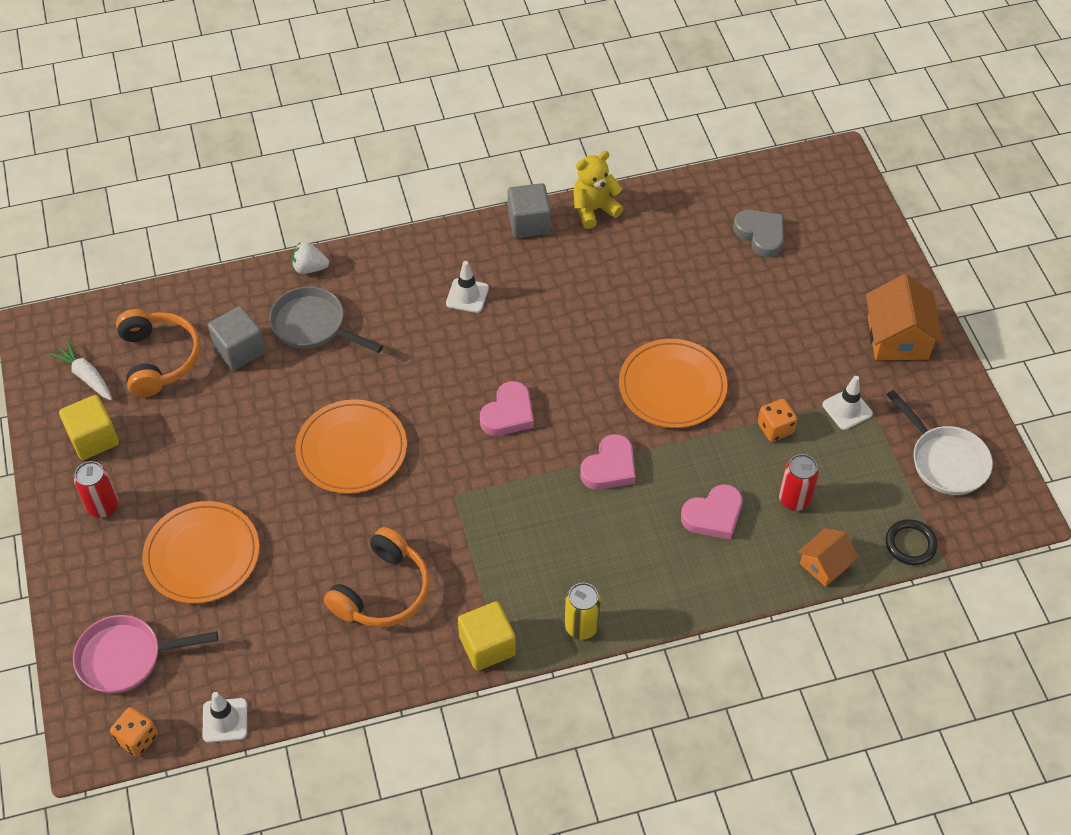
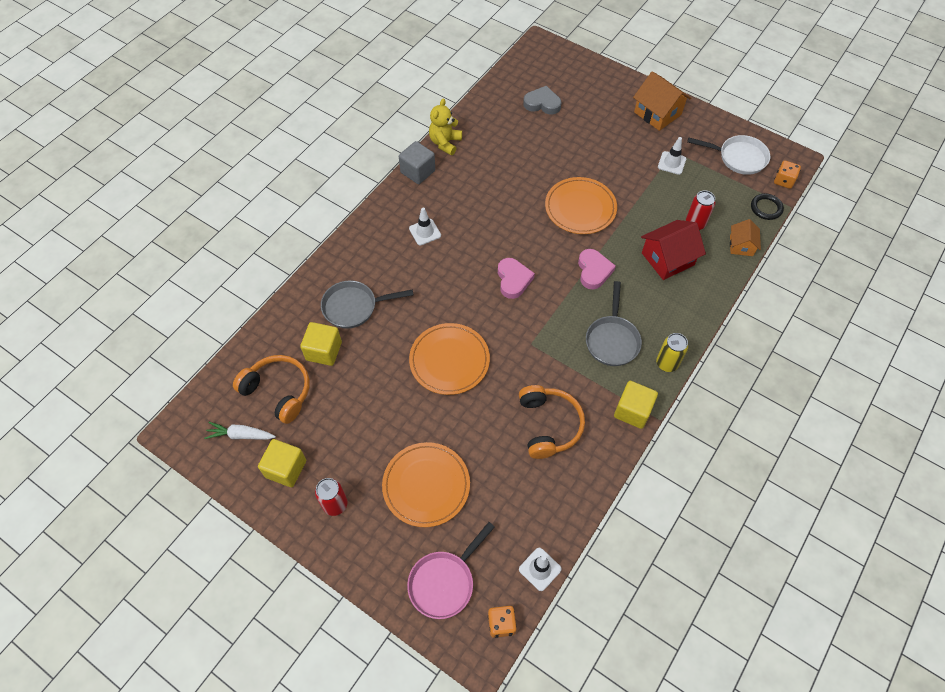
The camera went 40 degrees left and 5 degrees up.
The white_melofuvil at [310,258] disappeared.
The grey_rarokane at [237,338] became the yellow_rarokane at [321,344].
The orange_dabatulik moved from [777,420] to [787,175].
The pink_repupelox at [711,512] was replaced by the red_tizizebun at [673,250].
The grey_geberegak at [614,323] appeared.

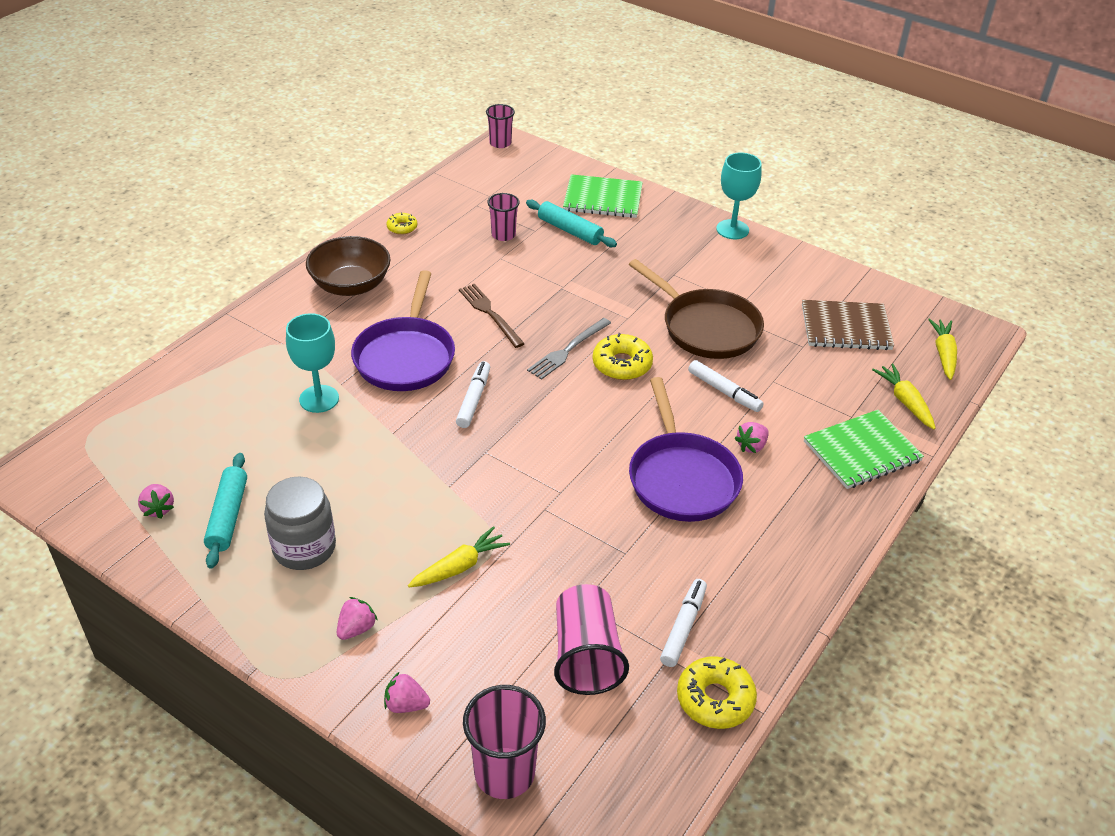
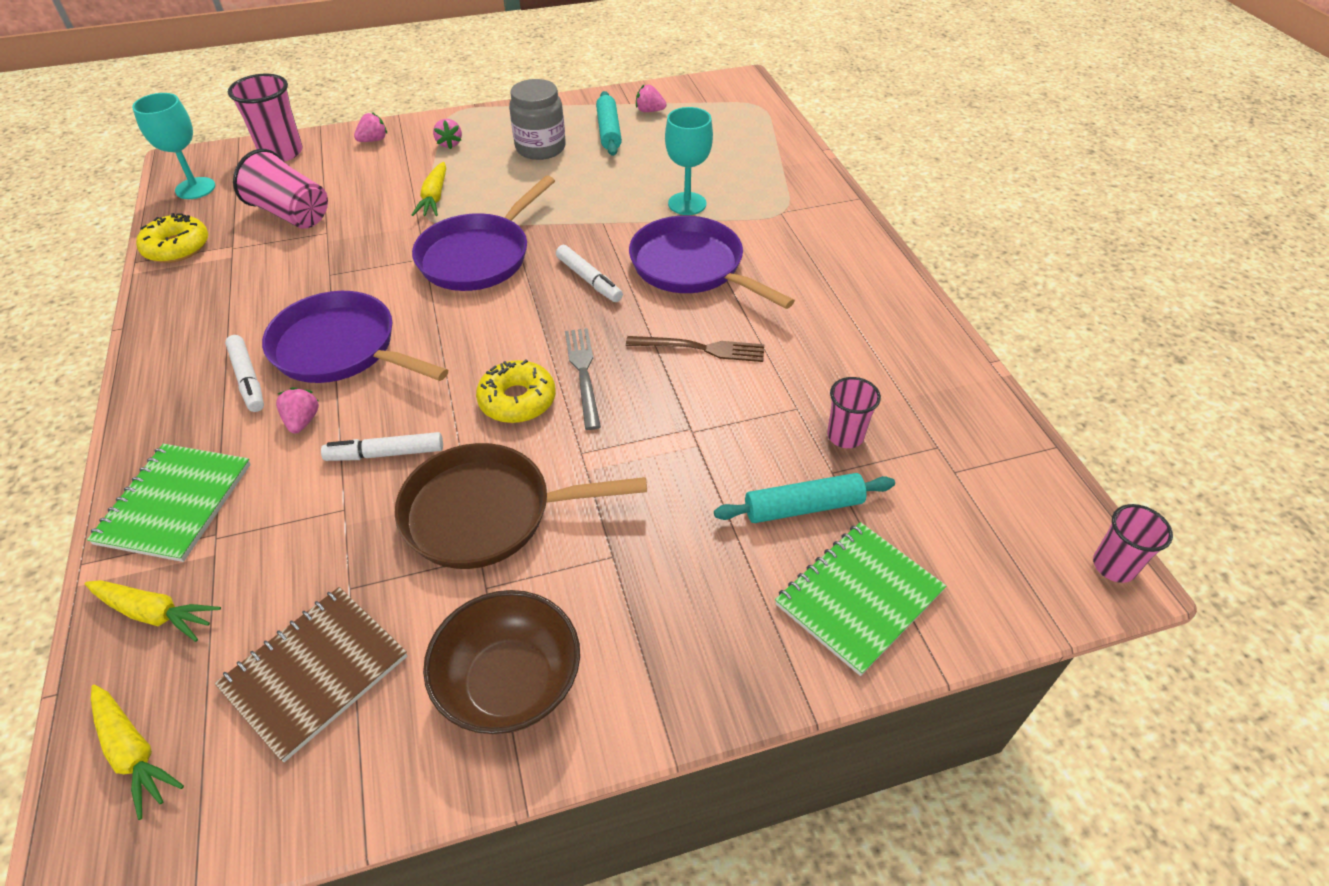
The camera went 130 degrees right and 5 degrees up.
The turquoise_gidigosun moved from [739,196] to [173,146].
The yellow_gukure at [401,224] disappeared.
The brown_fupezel moved from [348,266] to [501,662].
The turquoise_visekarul at [225,511] turned 45 degrees clockwise.
The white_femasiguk moved from [683,623] to [244,373].
The purple_geberegak at [483,233] appeared.

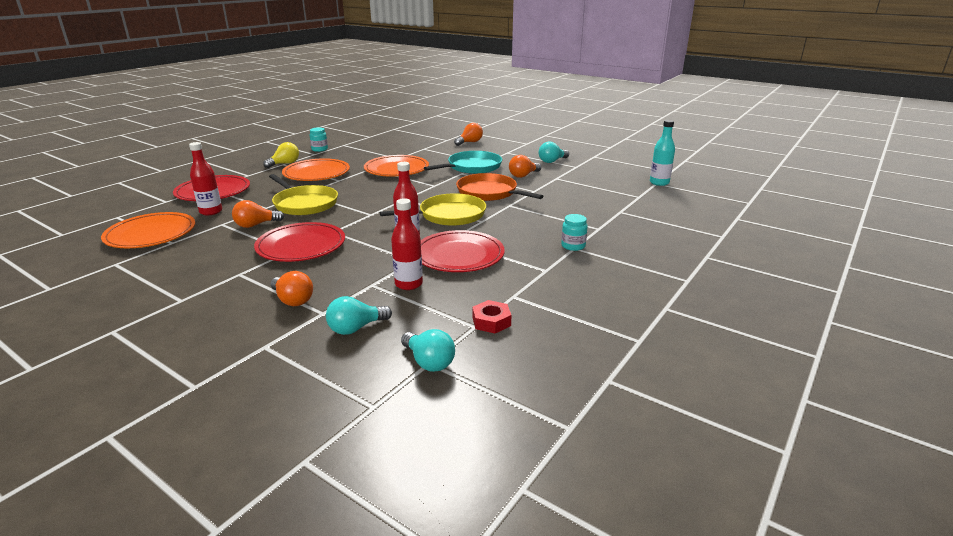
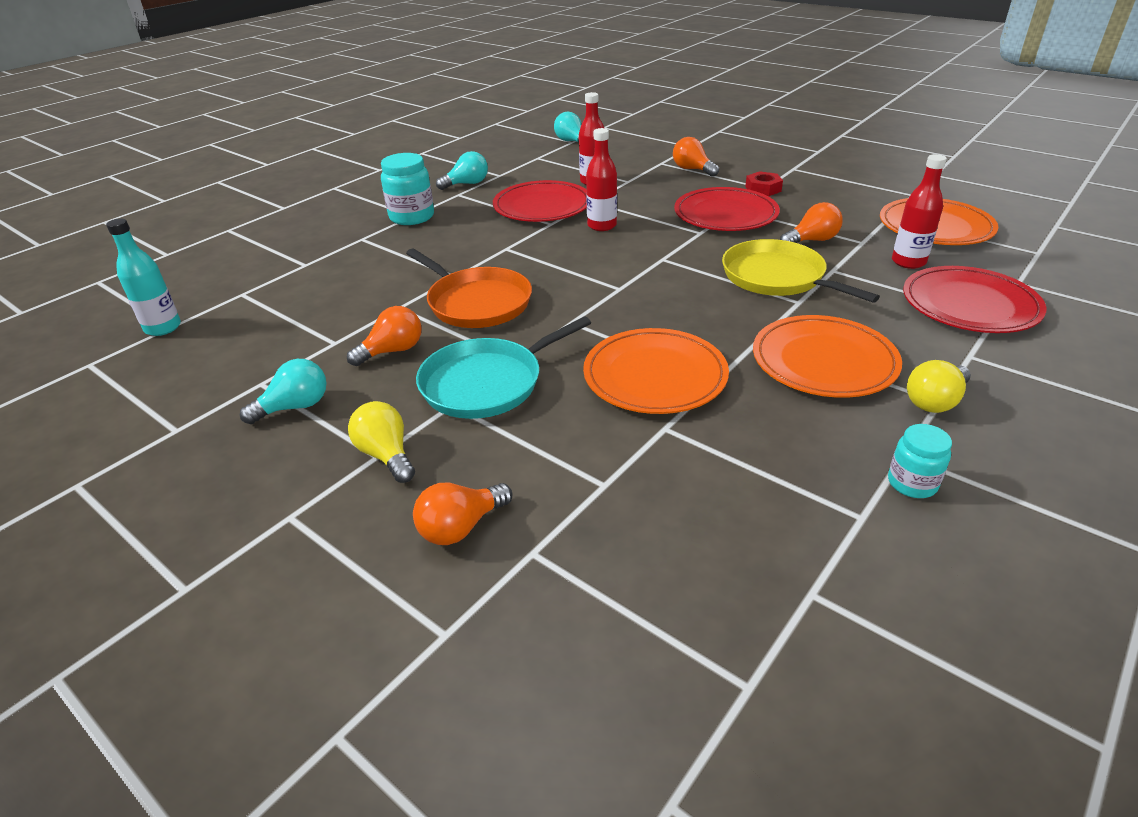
The camera went 175 degrees left and 10 degrees up.
The yellow_geberegak at [433,209] disappeared.
The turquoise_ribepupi at [574,232] changed to 1.66 times the size.
The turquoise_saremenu moved from [359,315] to [462,170].
The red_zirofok moved from [491,316] to [764,183].
The yellow_saremenu at [381,442] appeared.

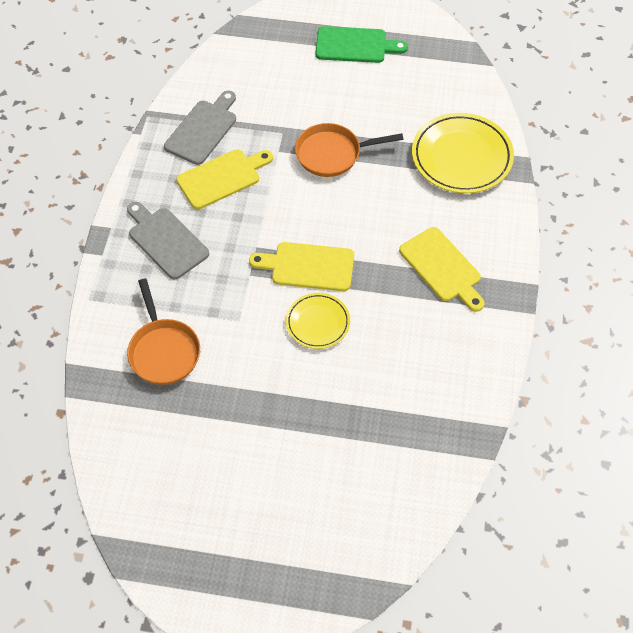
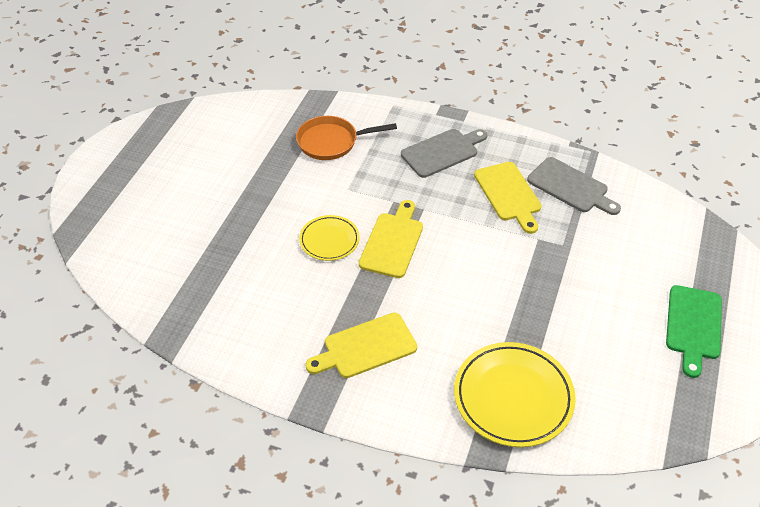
The camera went 100 degrees right and 10 degrees down.
The orange_geberegak at [349,150] disappeared.

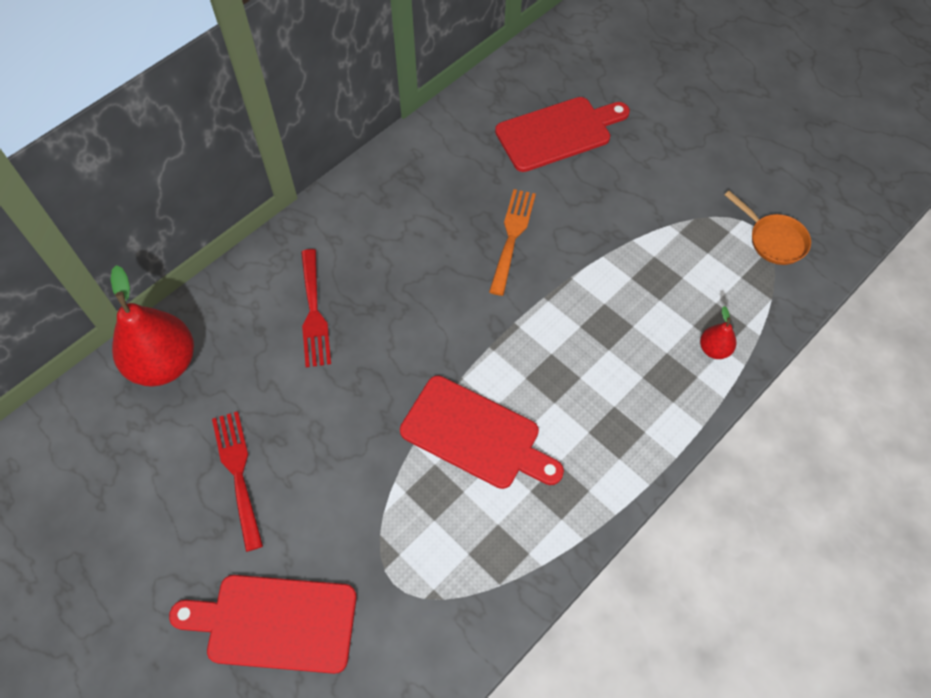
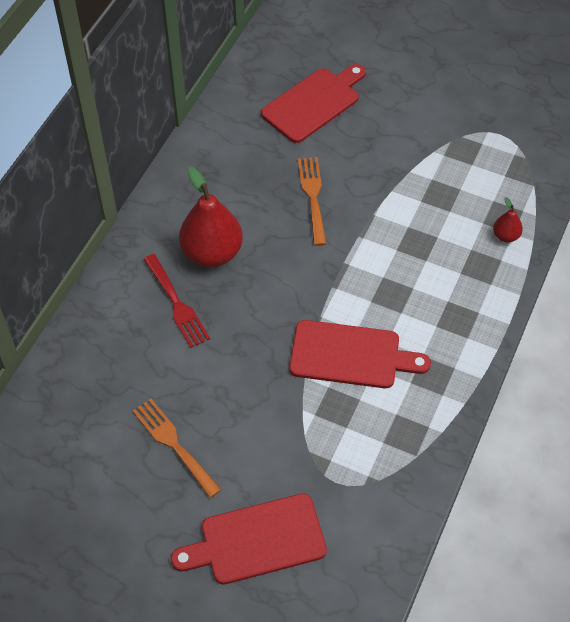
The camera went 20 degrees left and 5 degrees down.
The orange_geberegak at [768,228] disappeared.
The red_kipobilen moved from [152,326] to [211,217].
The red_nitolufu at [237,481] became the orange_nitolufu at [176,448].

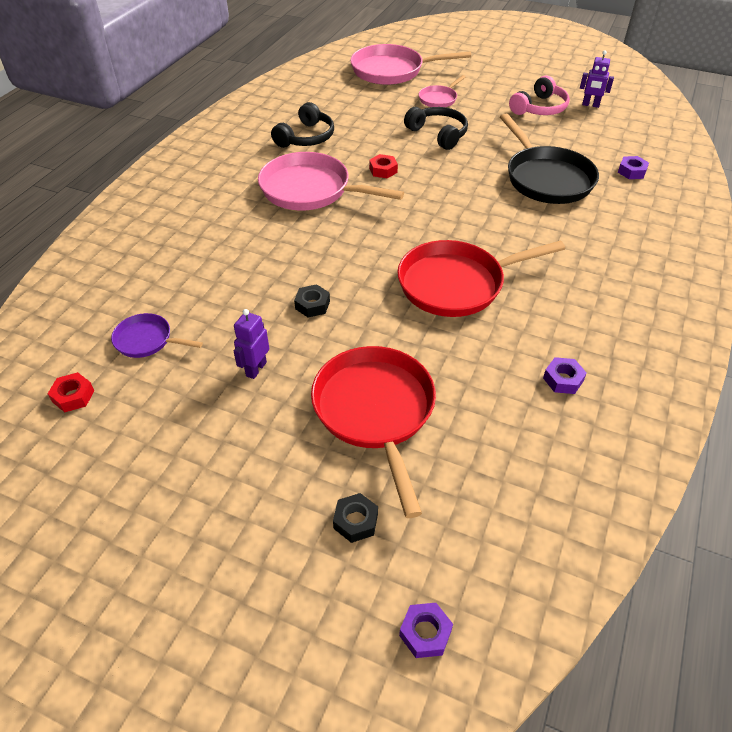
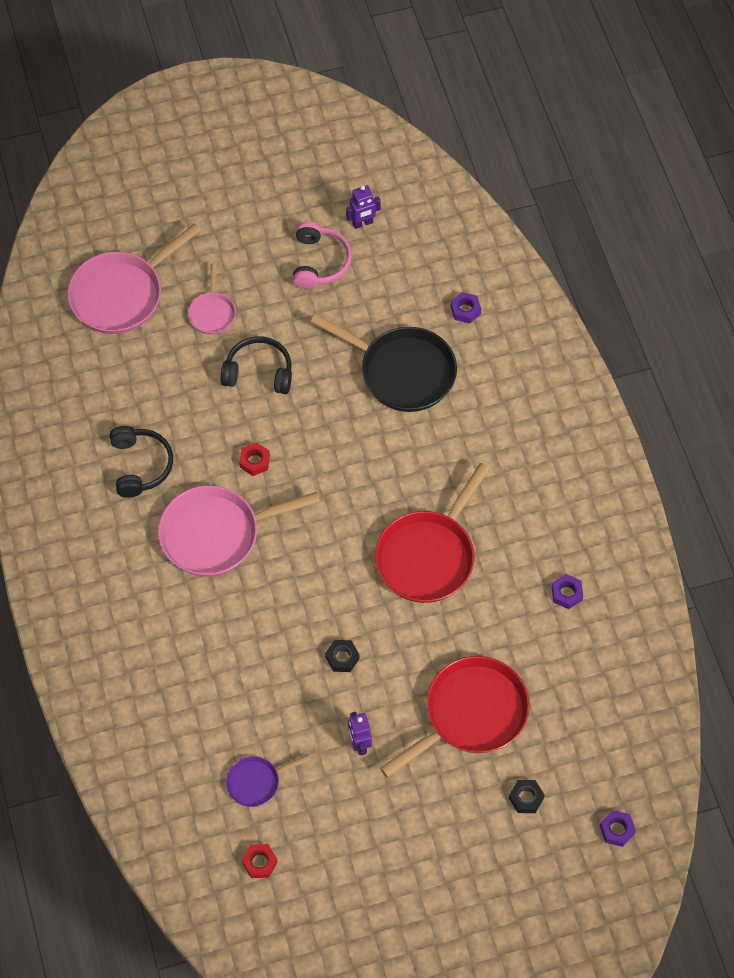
The camera went 40 degrees left and 15 degrees up.
The red_geberegak at [373,432] turned 105 degrees clockwise.

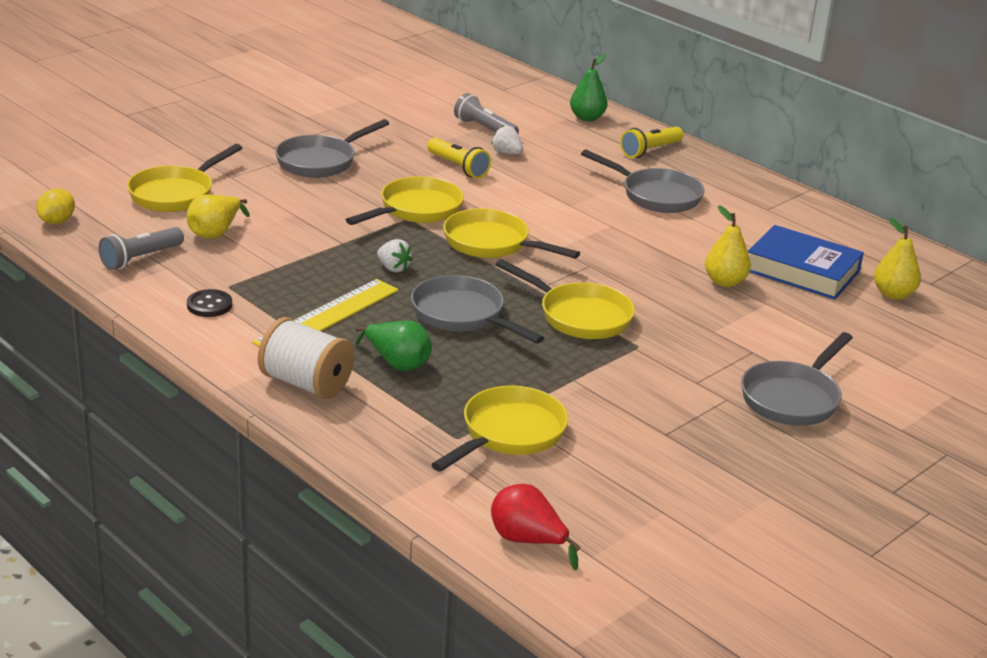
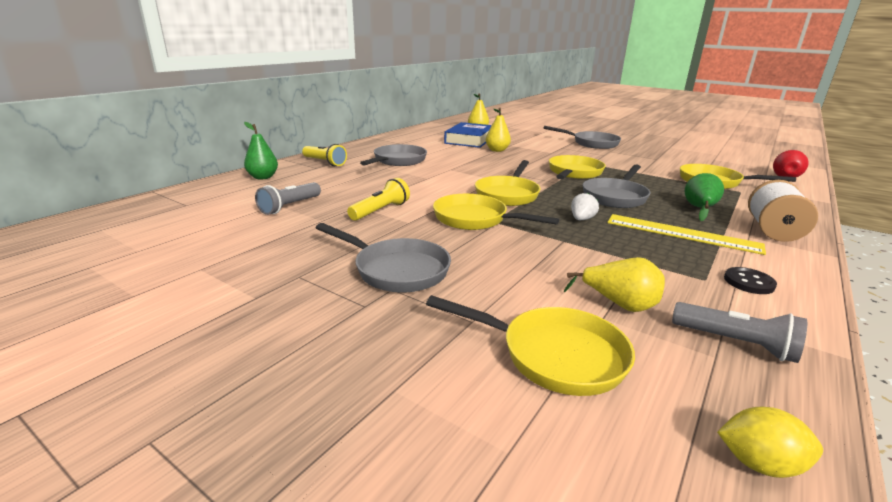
The camera went 100 degrees left and 5 degrees down.
The white_melofuvil at [507,139] disappeared.

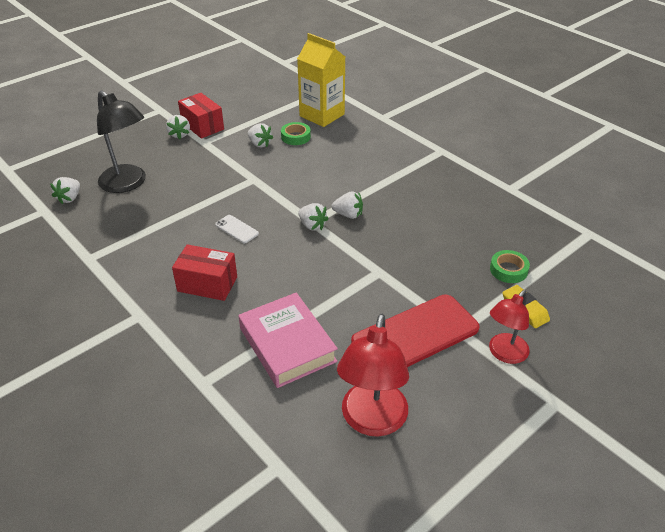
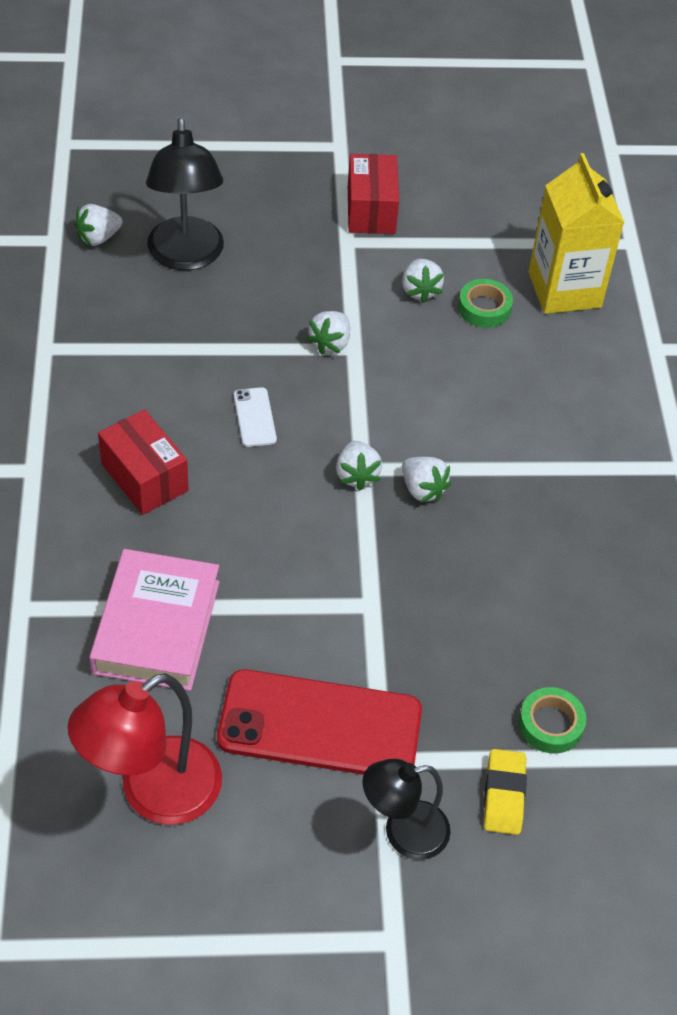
The camera went 35 degrees right and 10 degrees up.
The white_melofuvil moved from [178,127] to [328,333].
The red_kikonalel at [509,327] became the black_kikonalel at [406,809].

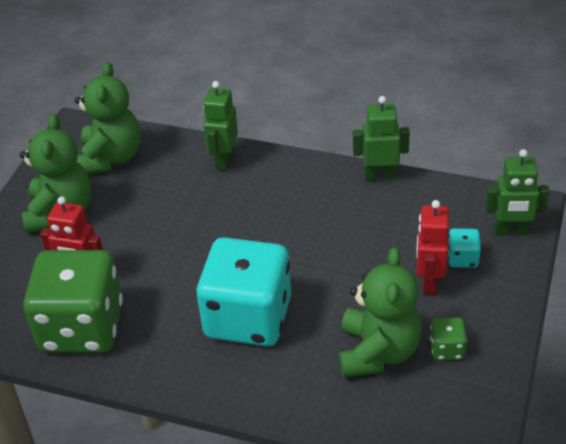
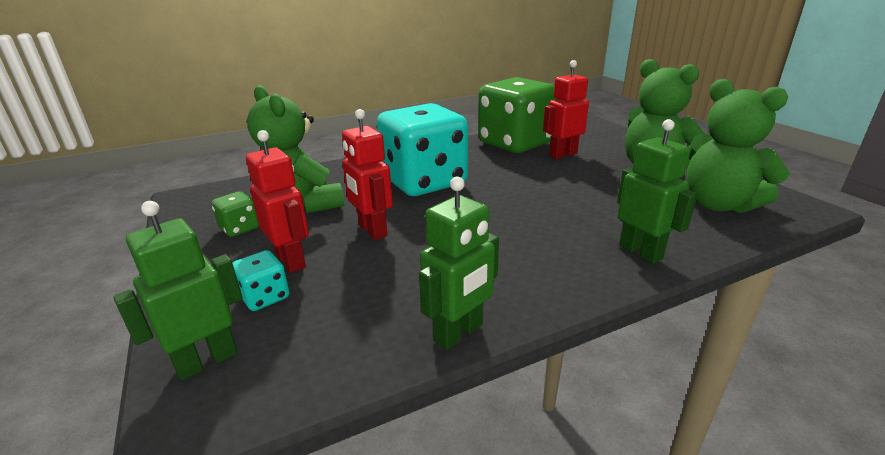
The camera went 135 degrees right and 15 degrees down.
The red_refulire at [367,174] appeared.

